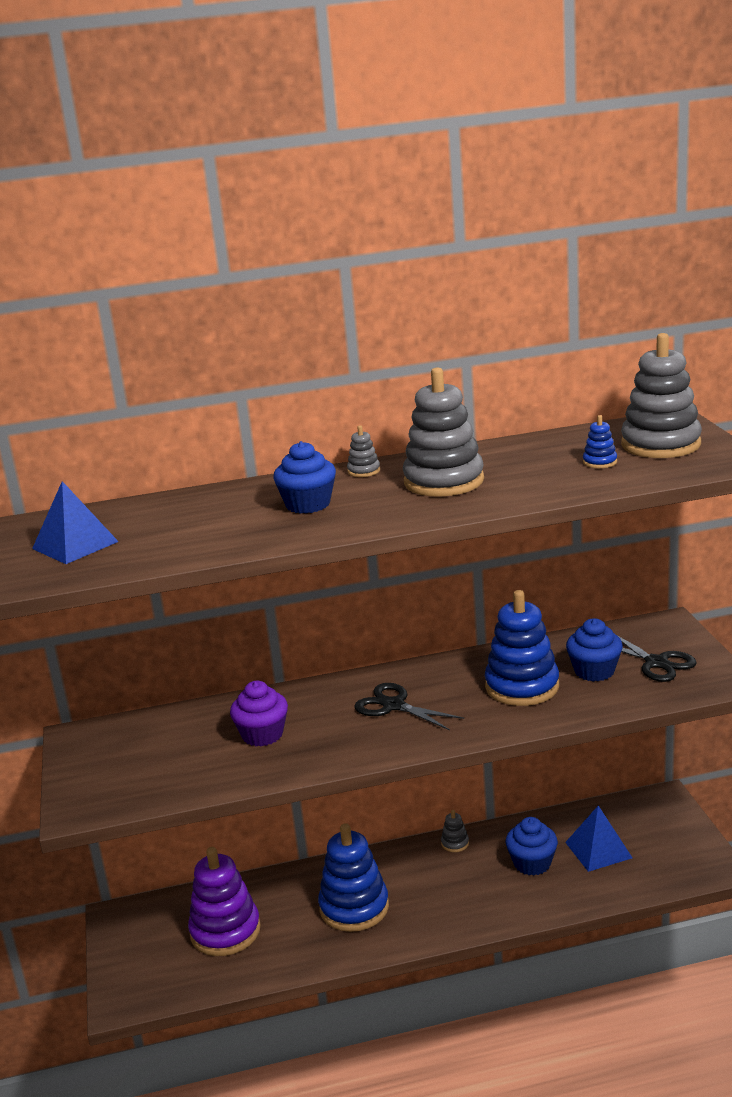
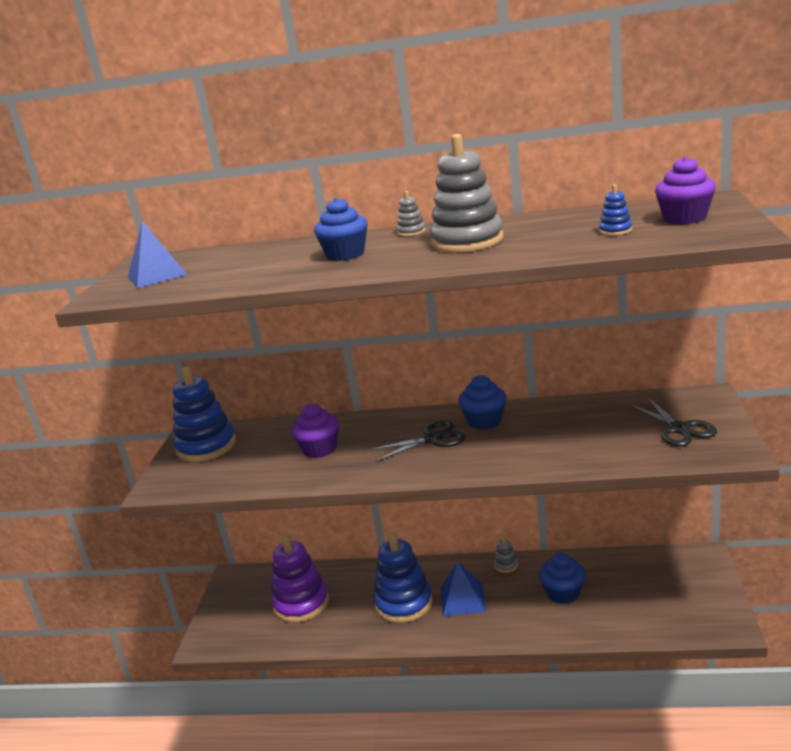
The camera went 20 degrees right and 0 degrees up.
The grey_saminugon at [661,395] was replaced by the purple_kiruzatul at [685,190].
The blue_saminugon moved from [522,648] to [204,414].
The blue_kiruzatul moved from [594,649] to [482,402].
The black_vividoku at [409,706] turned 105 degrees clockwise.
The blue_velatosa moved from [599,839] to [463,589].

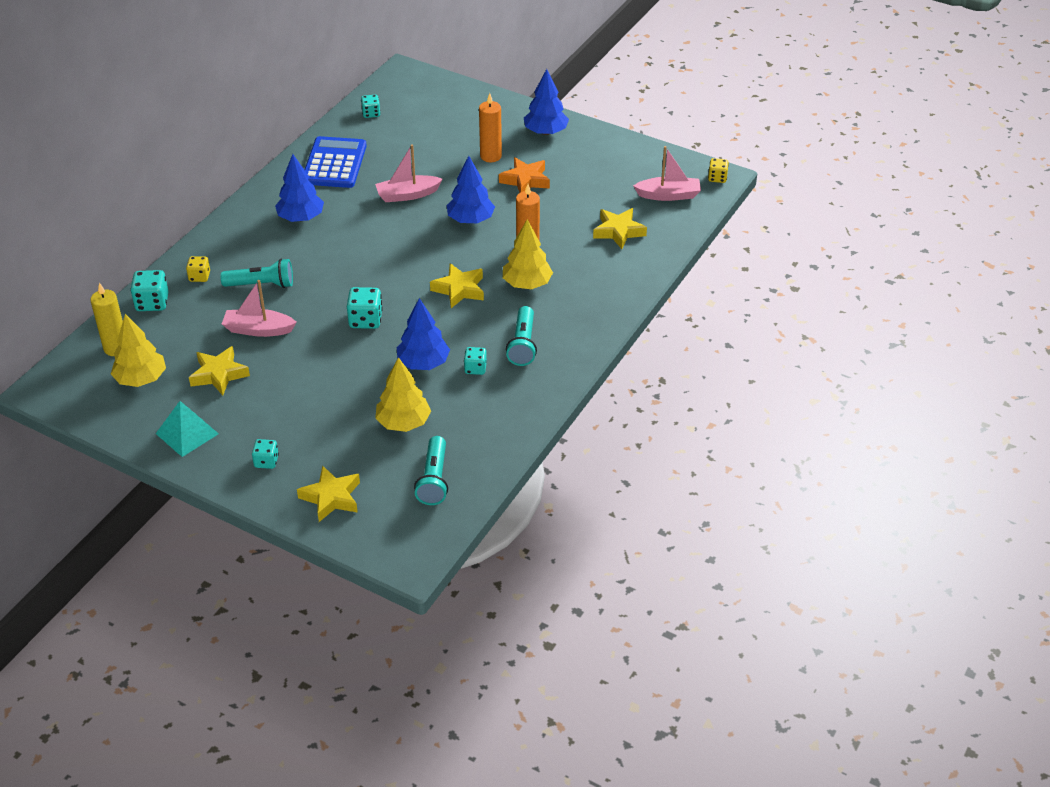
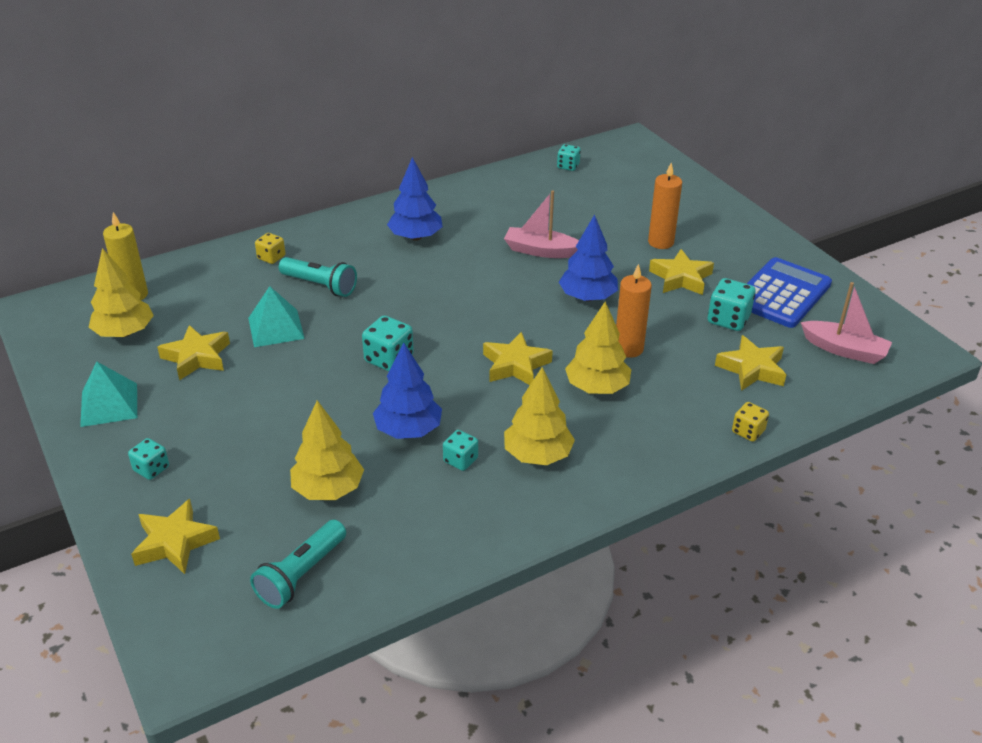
The camera went 30 degrees right and 5 degrees down.
The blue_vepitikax at [546,102] disappeared.
The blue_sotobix moved from [335,162] to [789,292].
The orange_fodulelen at [524,175] became the yellow_fodulelen at [681,272].
The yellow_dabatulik moved from [718,170] to [750,422].
The turquoise_dabatulik moved from [149,290] to [732,304].
The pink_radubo at [259,308] was replaced by the turquoise_velatosa at [276,316].
The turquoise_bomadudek at [521,336] was replaced by the yellow_vepitikax at [539,416].

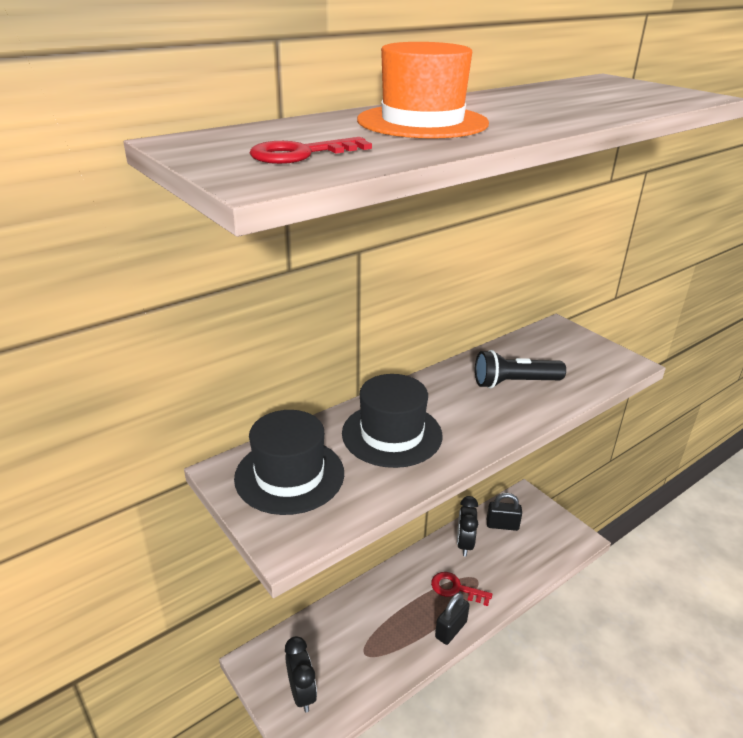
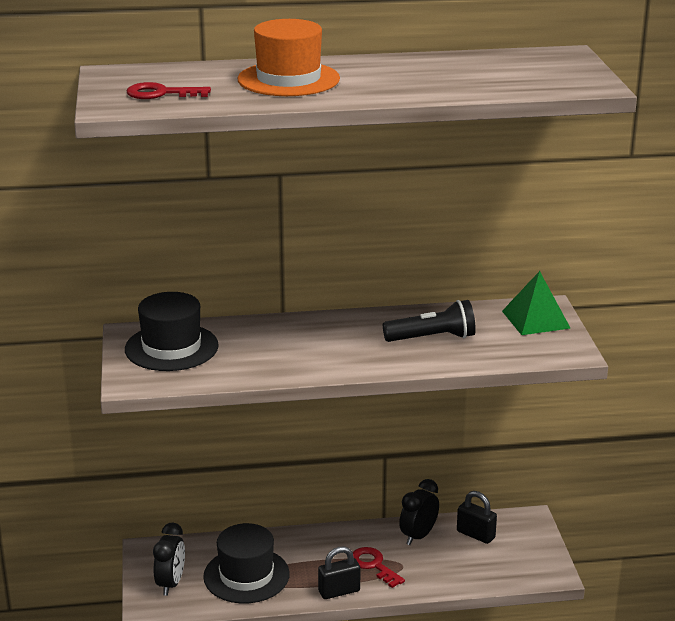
The camera went 30 degrees right and 5 degrees down.
The black_bomadudek at [520,369] turned 150 degrees clockwise.
The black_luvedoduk moved from [392,421] to [246,563].
The green_velatosa at [536,303] appeared.

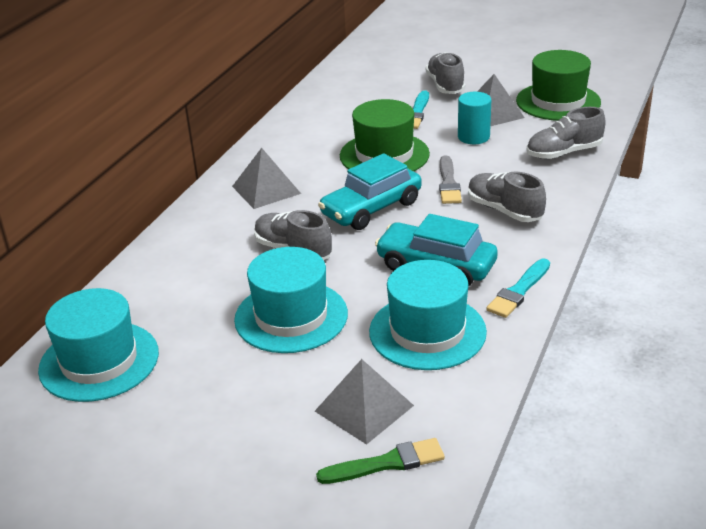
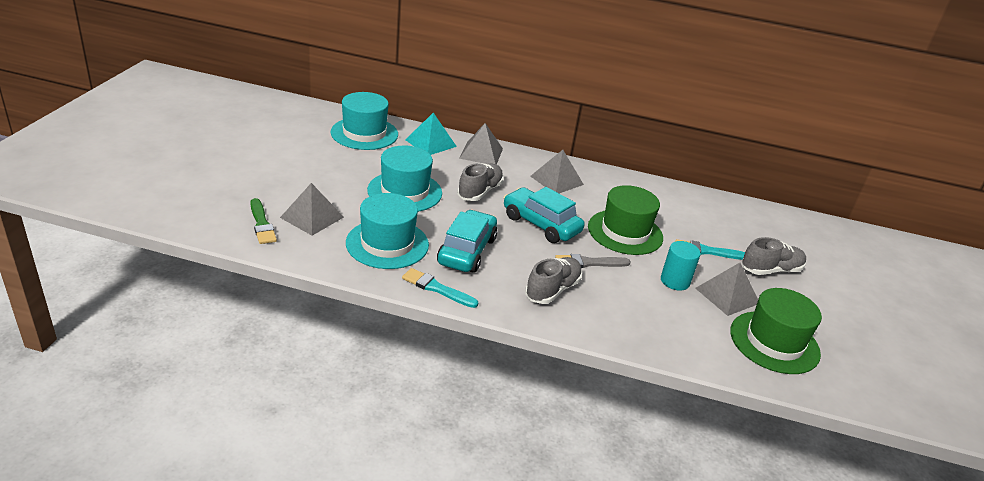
The camera went 75 degrees right and 0 degrees up.
The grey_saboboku at [566,133] disappeared.
The turquoise_velatosa at [431,134] appeared.
The grey_velatosa at [481,144] appeared.

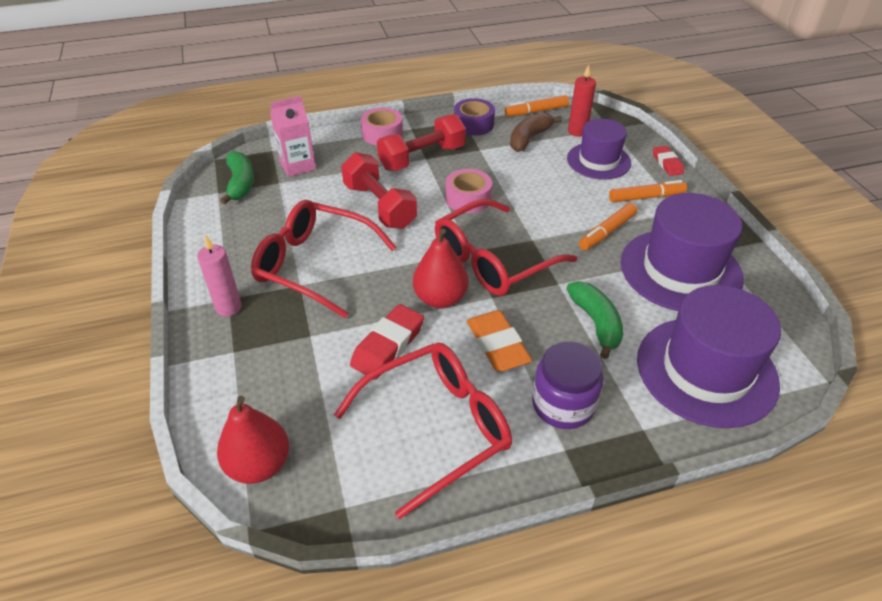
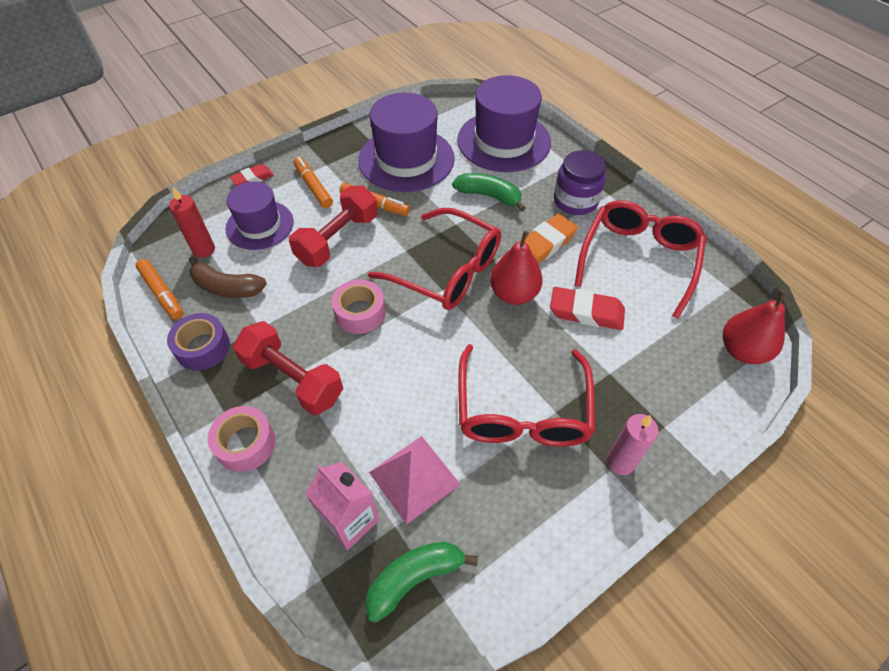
The camera went 110 degrees left and 10 degrees up.
The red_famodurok moved from [379,190] to [333,226].
The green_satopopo at [594,320] turned 60 degrees clockwise.
The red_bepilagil at [423,431] turned 75 degrees clockwise.
The pink_velatosa at [415,480] appeared.

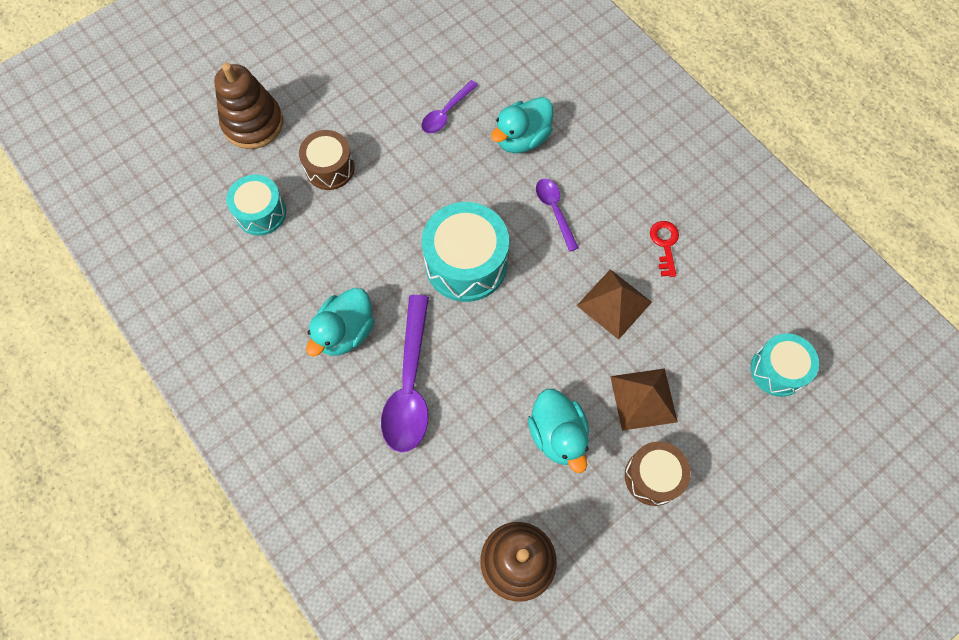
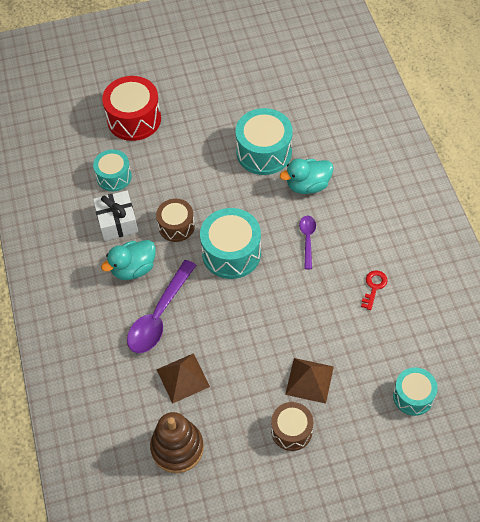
The camera went 25 degrees right and 10 degrees down.
The brown_saminugon at [248,106] was replaced by the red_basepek at [131,108].
The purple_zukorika at [449,106] was replaced by the turquoise_basepek at [264,141].
The brown_basepek moved from [327,160] to [175,220].
The brown_velatosa moved from [614,304] to [183,378].
The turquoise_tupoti at [558,431] disappeared.
The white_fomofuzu at [115,215] appeared.

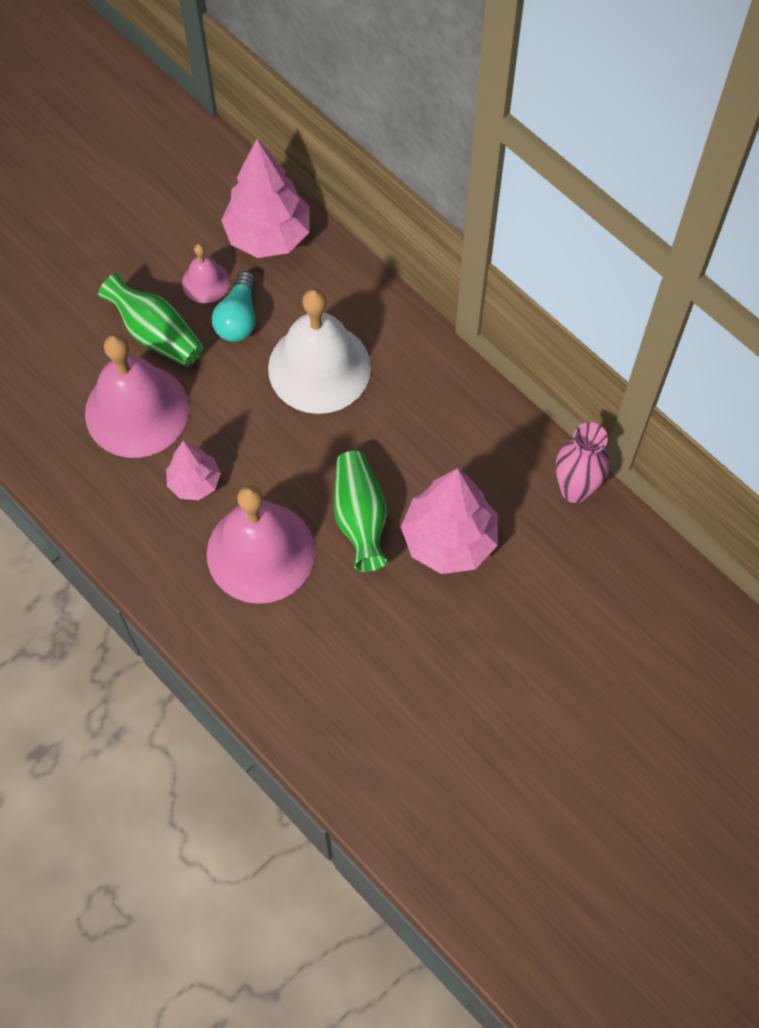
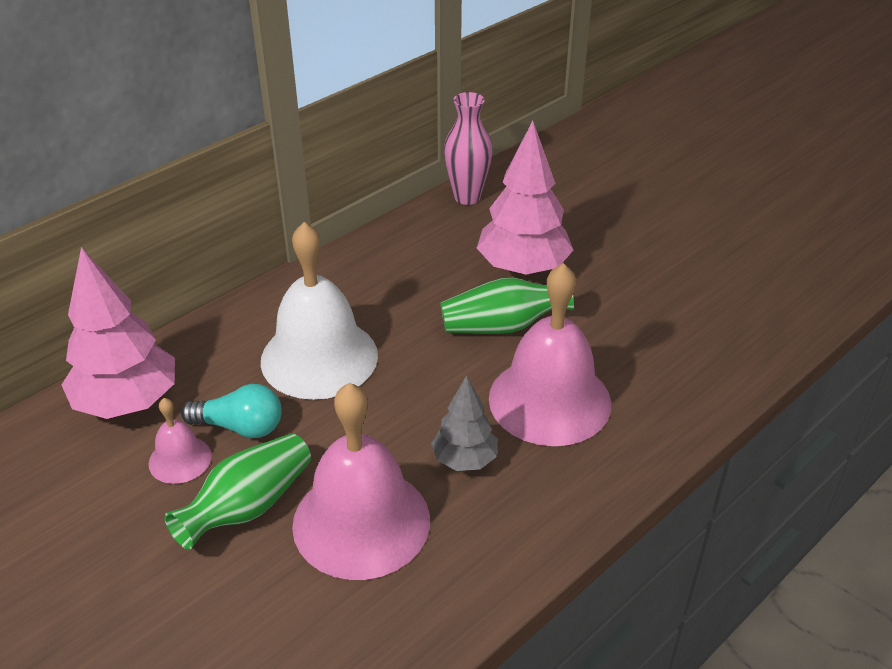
The camera went 90 degrees left and 25 degrees down.
The pink_vepitikax at [193,470] became the grey_vepitikax at [464,423].

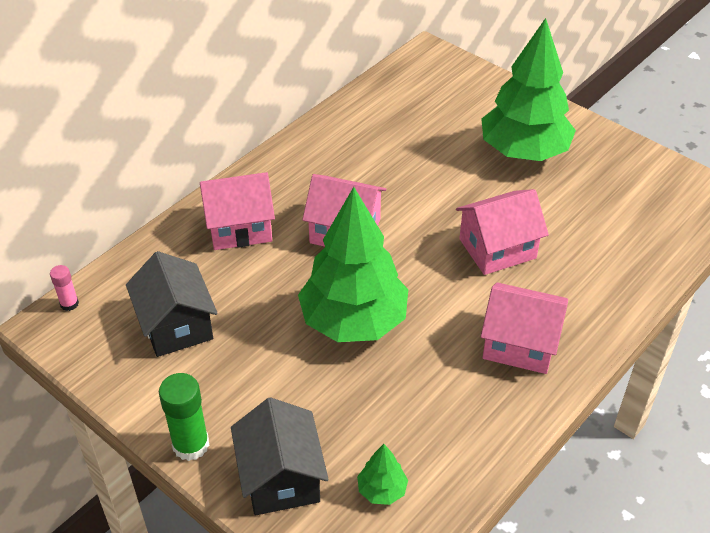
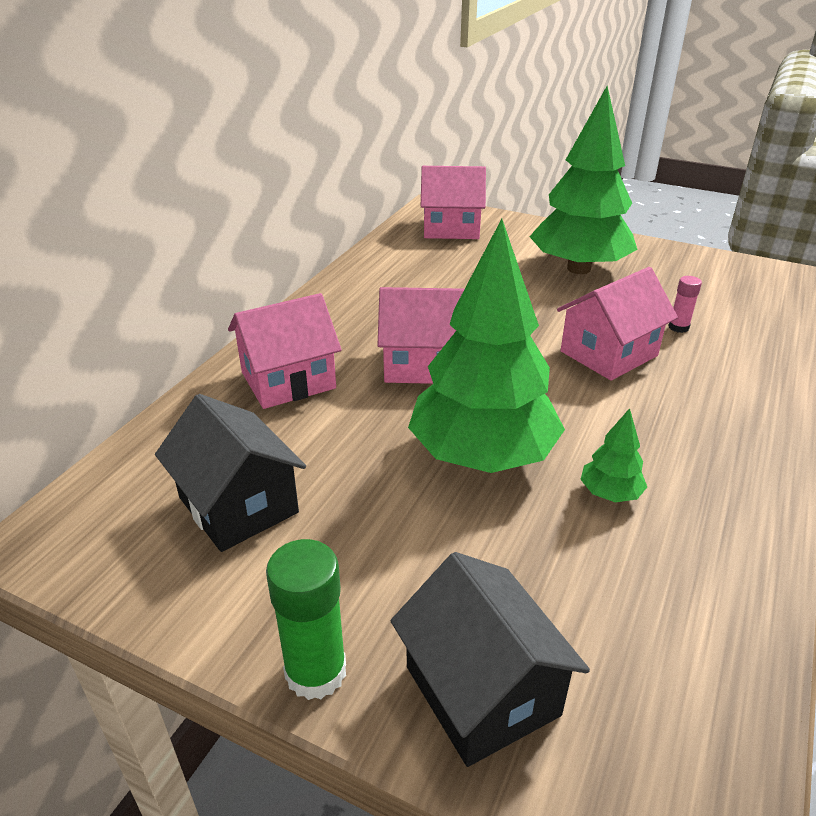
The camera went 15 degrees left and 10 degrees down.
The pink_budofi moved from [64,288] to [685,304].
The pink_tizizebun moved from [524,328] to [453,202].
The green_vepitikax moved from [382,474] to [613,455].

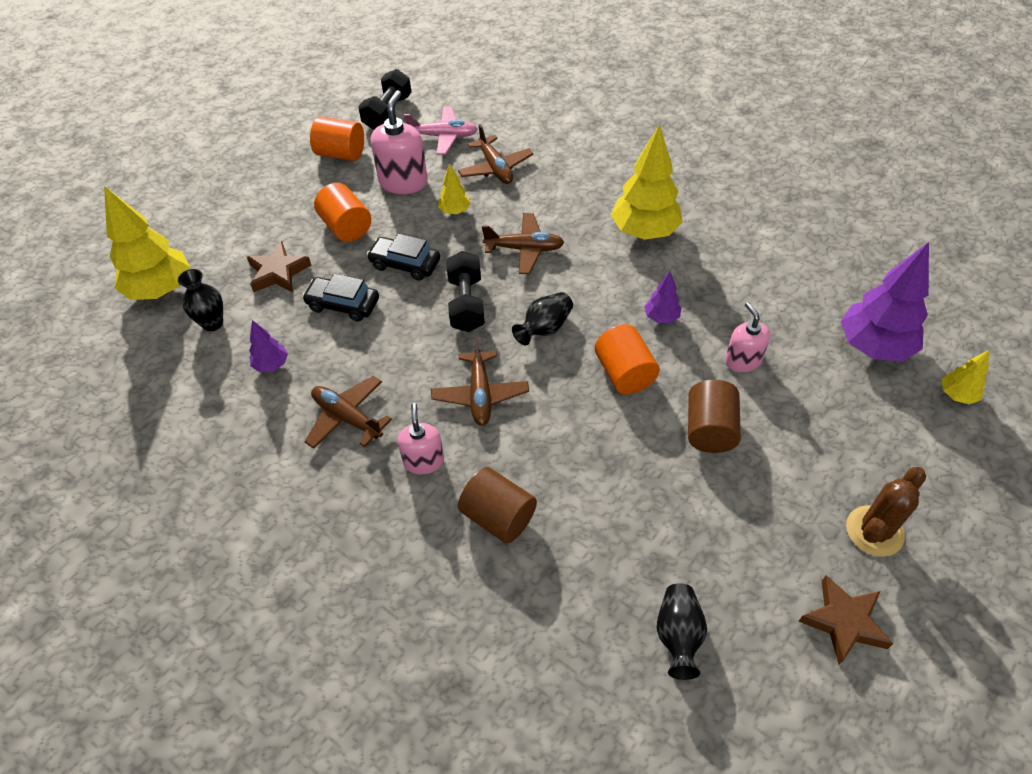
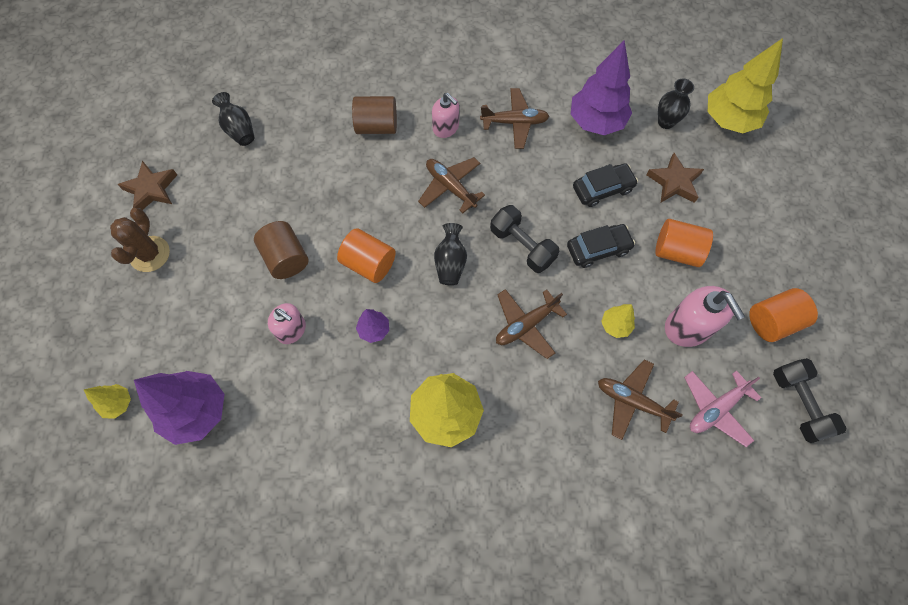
The camera went 140 degrees right and 15 degrees up.
The purple_vepitikax at [268,346] changed to 2.07 times the size.

